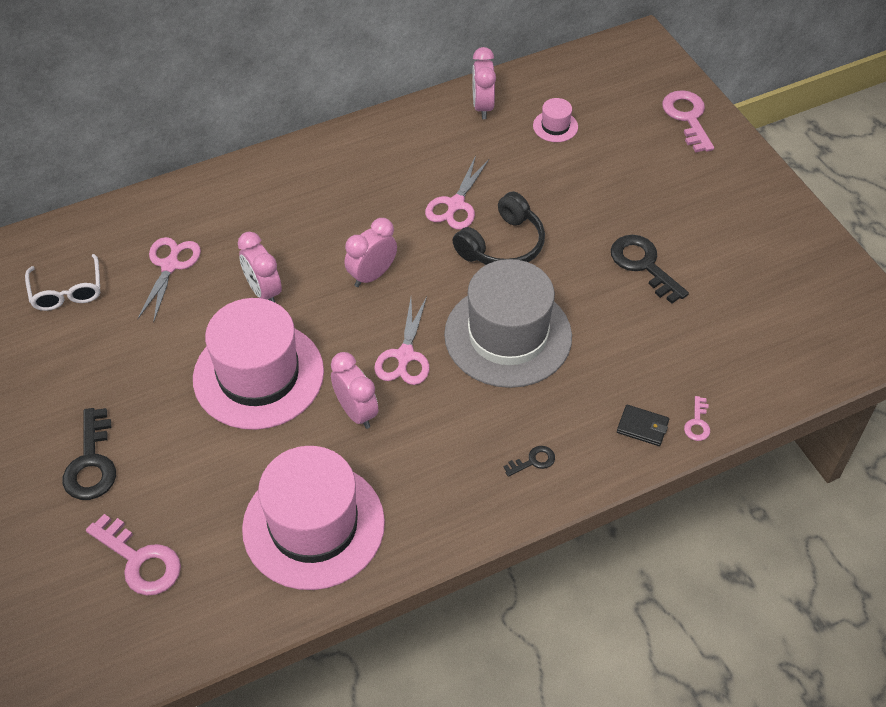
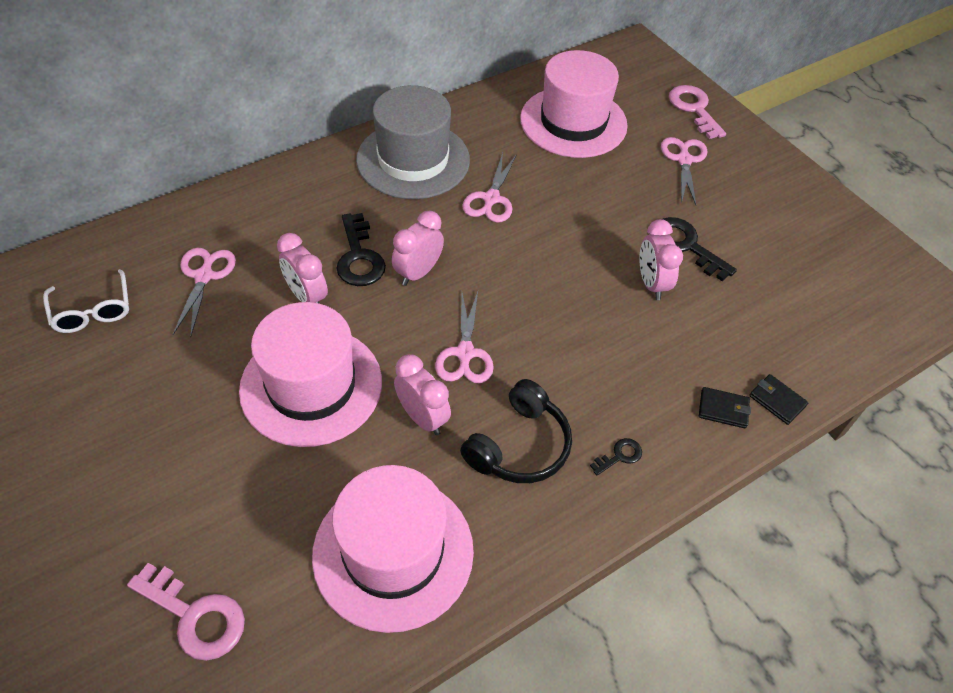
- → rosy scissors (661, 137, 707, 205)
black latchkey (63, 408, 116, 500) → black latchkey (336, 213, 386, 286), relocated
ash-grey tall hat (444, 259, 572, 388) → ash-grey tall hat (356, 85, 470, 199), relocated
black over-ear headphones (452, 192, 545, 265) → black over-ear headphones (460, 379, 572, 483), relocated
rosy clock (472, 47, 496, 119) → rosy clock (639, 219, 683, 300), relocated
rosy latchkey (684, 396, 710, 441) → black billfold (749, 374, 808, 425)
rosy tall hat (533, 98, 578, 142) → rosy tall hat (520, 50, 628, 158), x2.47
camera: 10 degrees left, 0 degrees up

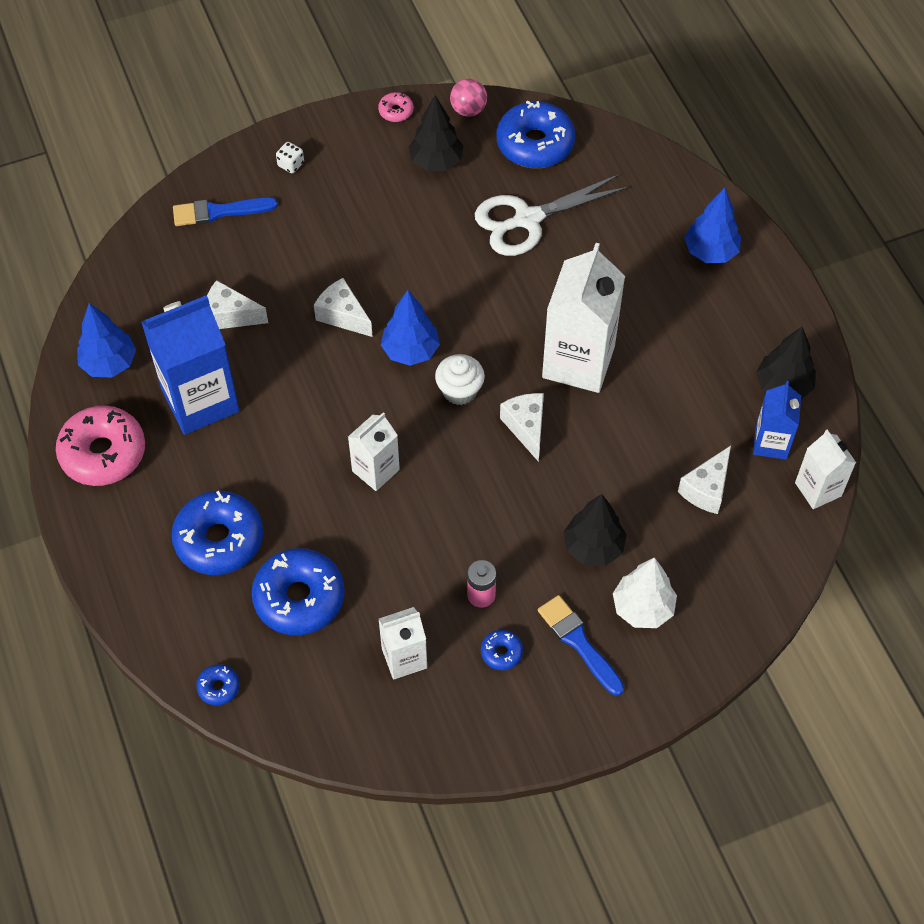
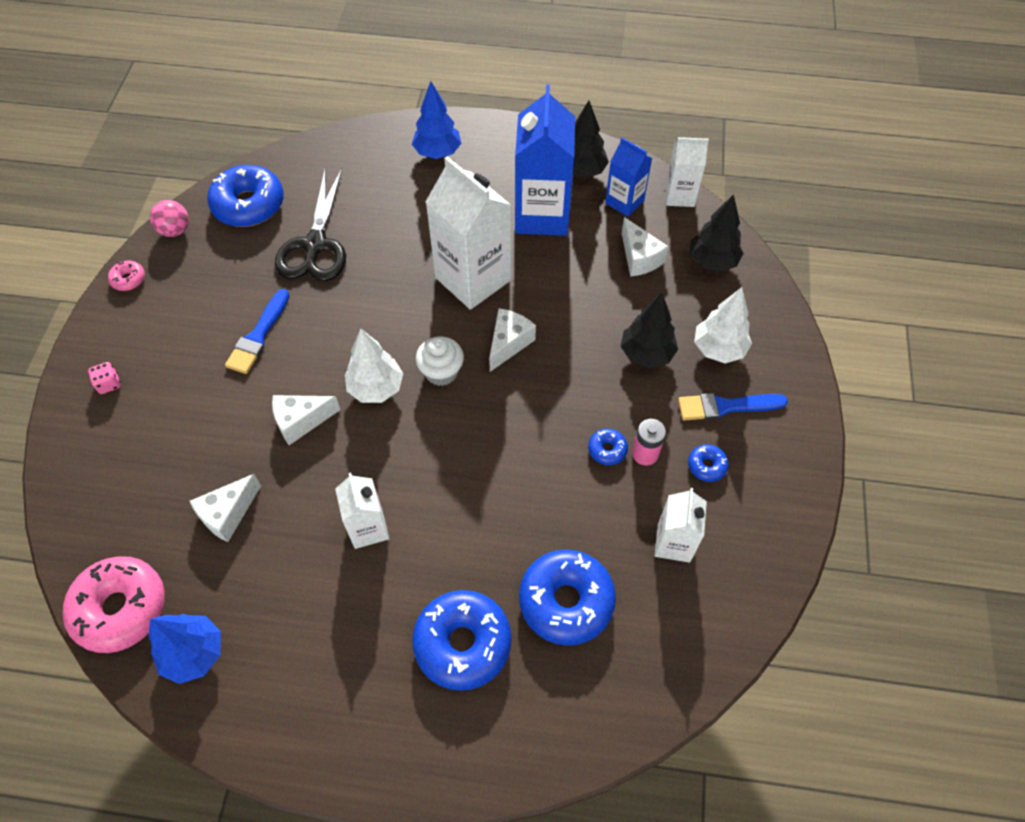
rosy doughnut (56, 406, 145, 486) → rosy doughnut (63, 556, 165, 653), relocated
cobalt milk carton (141, 295, 240, 435) → cobalt milk carton (515, 85, 575, 236), relocated
cobalt brush (173, 197, 278, 226) → cobalt brush (225, 289, 290, 374), relocated
cobalt doughnut (196, 664, 240, 706) → cobalt doughnut (588, 429, 628, 465), relocated
snow-white milk carton (348, 412, 400, 491) → snow-white milk carton (335, 472, 389, 549), relocated
black tree (409, 95, 463, 171) → black tree (690, 194, 744, 272), relocated
snow-white die (276, 142, 304, 173) → rosy die (88, 362, 120, 394)
cobalt tree (381, 290, 440, 366) → snow-white tree (345, 329, 403, 403)
snow-white scissors (475, 174, 629, 256) → black scissors (275, 168, 346, 281)
snow-white cheese (500, 393, 544, 462) → snow-white cheese (489, 308, 536, 372), 105 degrees clockwise
camera: 60 degrees left, 0 degrees up

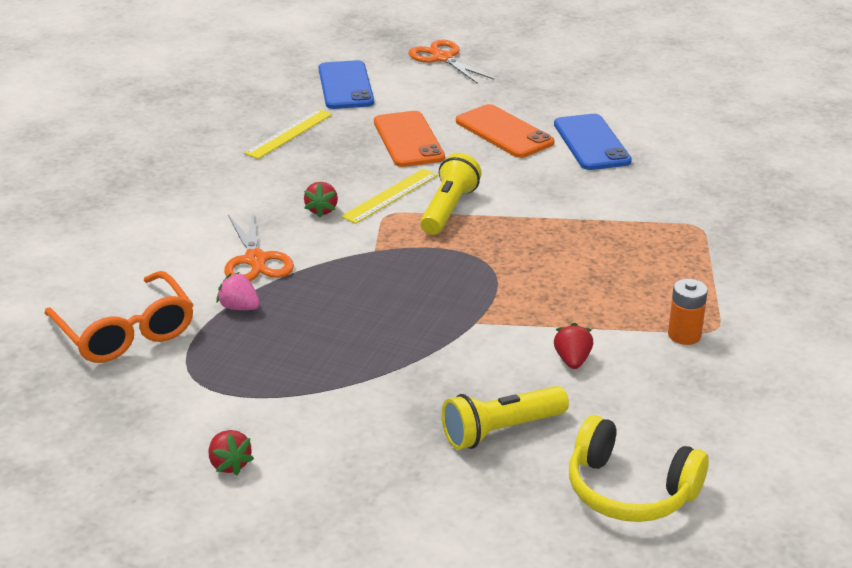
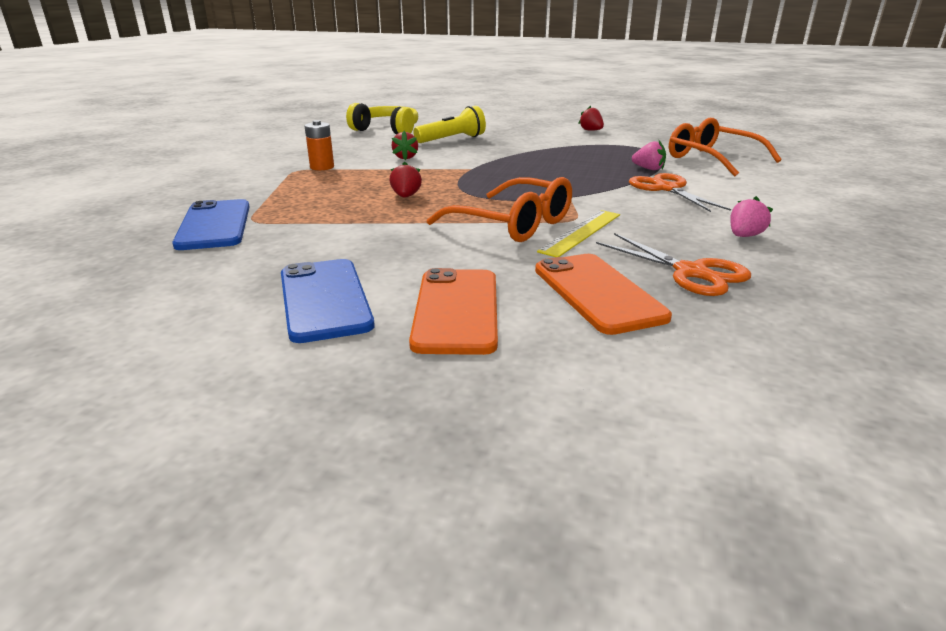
yellow straightedge (244, 109, 332, 159) → -
- → rosy berry (730, 196, 773, 237)
crimson berry (304, 182, 338, 217) → crimson berry (389, 162, 422, 198), relocated
cobalt smartphone (319, 60, 374, 109) → cobalt smartphone (172, 199, 250, 250), relocated
orange-coloured scissors (408, 40, 494, 84) → orange-coloured scissors (596, 233, 751, 296), relocated
yellow flashlight (420, 153, 482, 235) → orange-coloured eyeglasses (427, 177, 572, 242)
orange-coloured smartphone (456, 104, 554, 158) → orange-coloured smartphone (409, 268, 498, 355), 45 degrees clockwise
camera: 175 degrees right, 5 degrees down

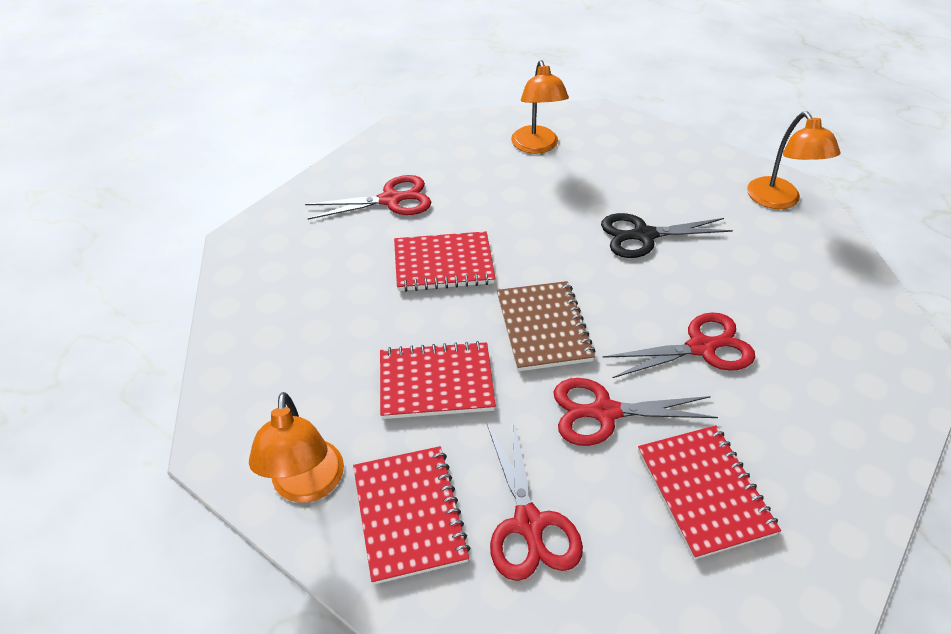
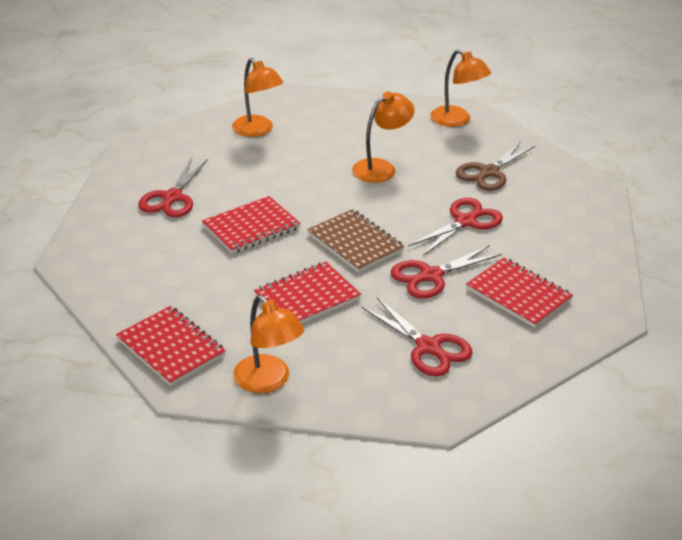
- → brown scissors (456, 141, 535, 191)
crimson notepad (353, 446, 470, 584) → crimson notepad (116, 306, 226, 386), relocated
black scissors (601, 213, 733, 258) → orange-coloured desk lamp (352, 92, 415, 183)
crimson scissors (305, 175, 431, 220) → crimson scissors (138, 158, 208, 217), 150 degrees clockwise
camera: 30 degrees left, 10 degrees down

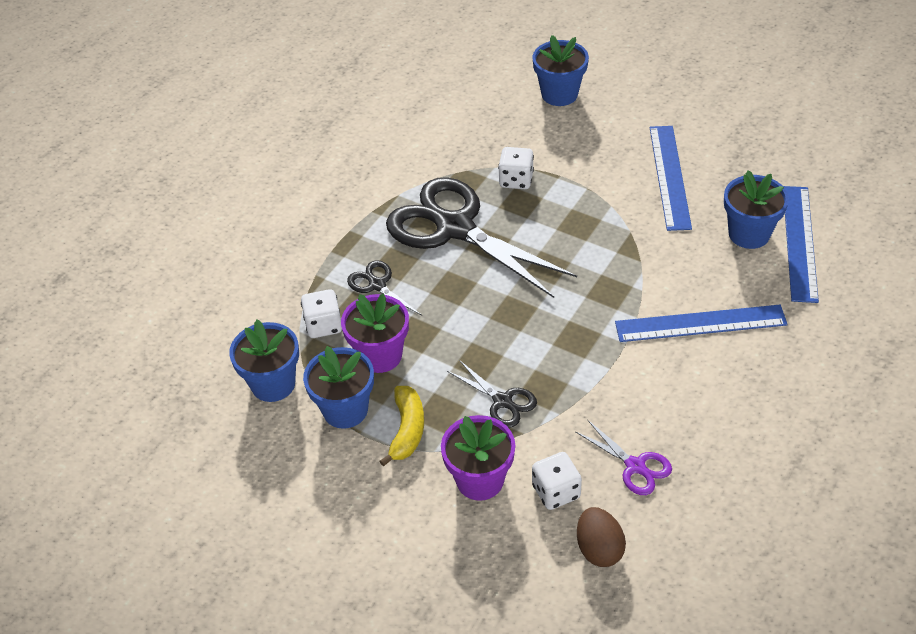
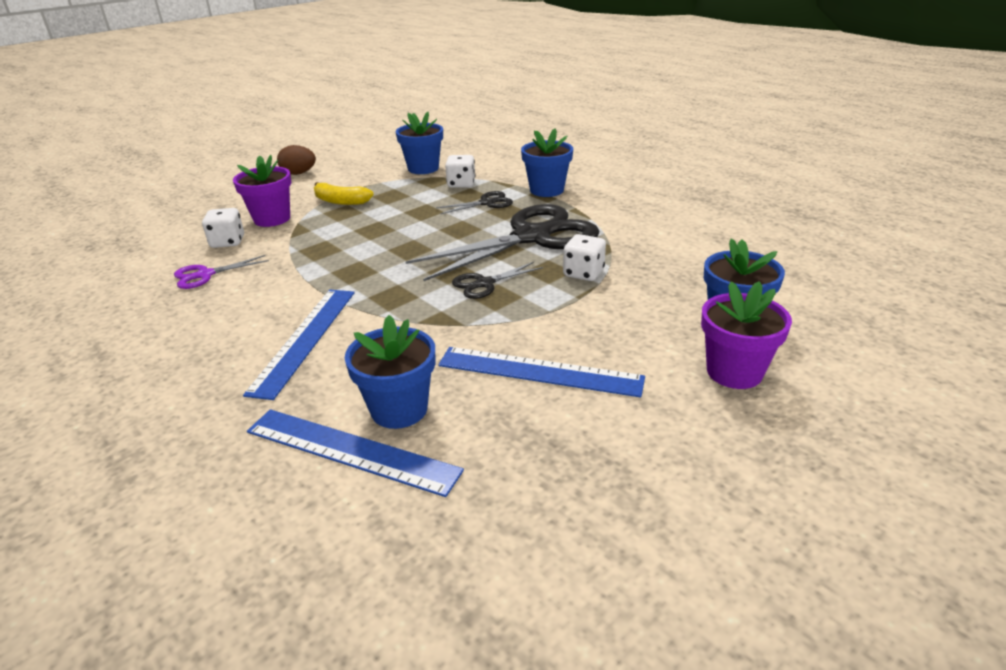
cobalt plant pot (303, 346, 374, 429) → cobalt plant pot (521, 128, 573, 197), relocated
royal purple plant pot (341, 294, 409, 373) → royal purple plant pot (701, 281, 792, 389), relocated
black scissors (447, 360, 537, 428) → black scissors (452, 262, 543, 299), relocated
brown egg (577, 507, 626, 567) → brown egg (277, 145, 316, 175), relocated
camera: 105 degrees right, 15 degrees down

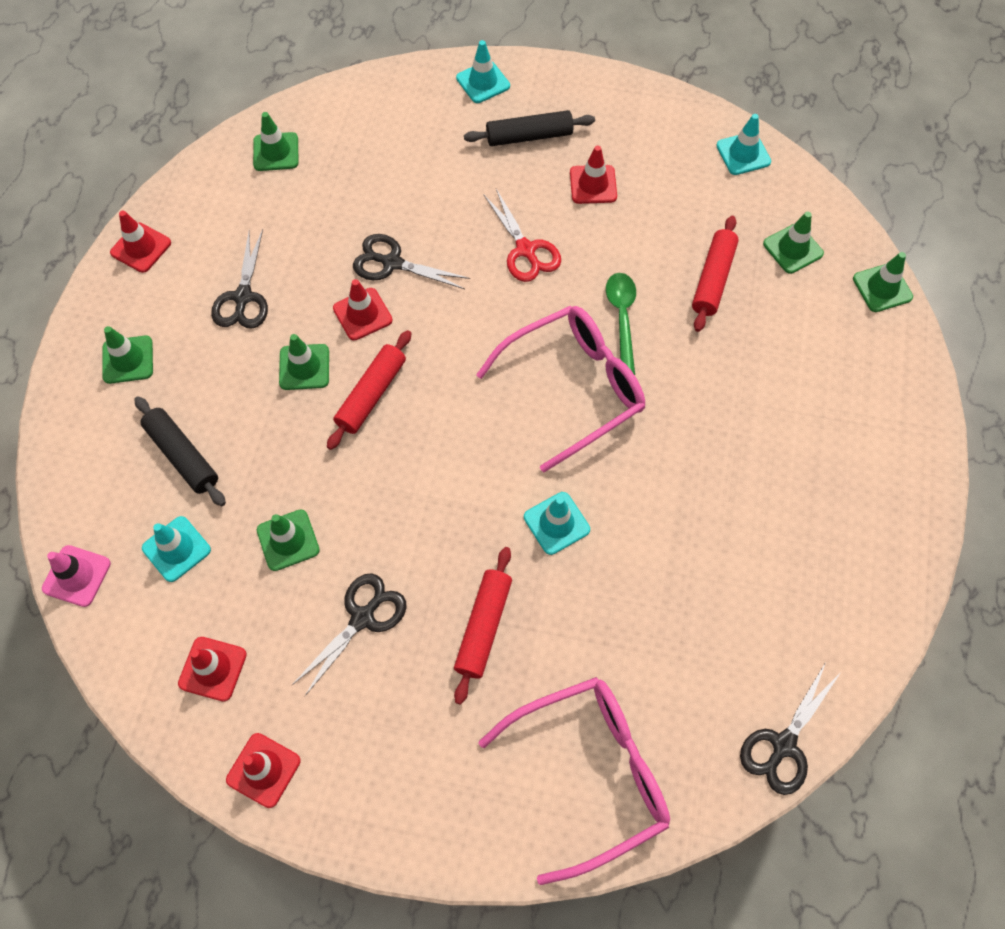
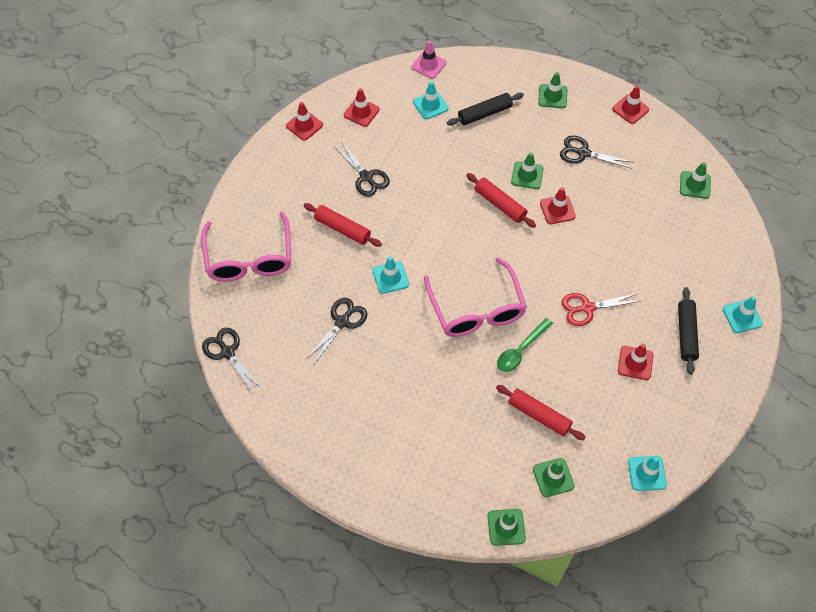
leaf-green safety cone (257, 510, 320, 571) → -
black scissors (353, 234, 470, 289) → black scissors (305, 298, 368, 364), relocated
leaf-green spoon (606, 273, 636, 375) → leaf-green spoon (497, 318, 553, 372), 120 degrees clockwise
camera: 105 degrees right, 5 degrees down

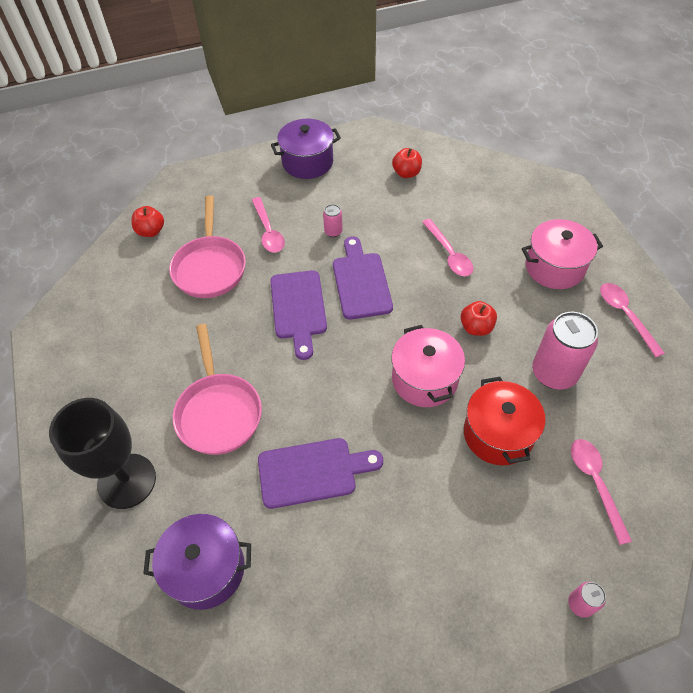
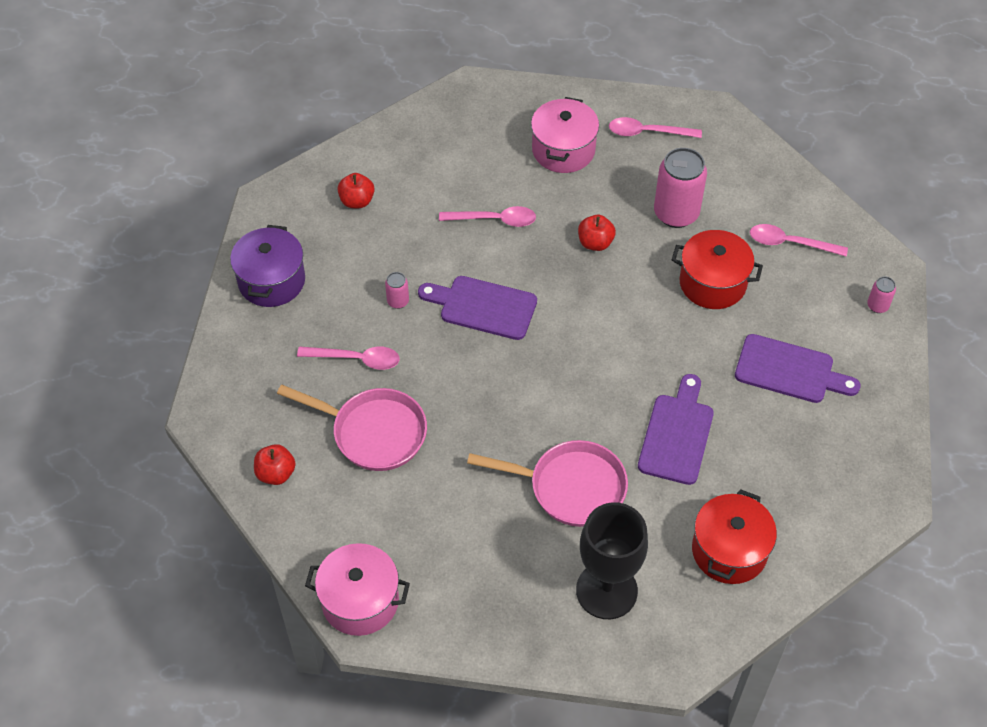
royal purple cutting board (270, 270, 327, 360) → royal purple cutting board (735, 334, 860, 403), relocated
rosy pot (391, 325, 465, 407) → rosy pot (305, 543, 410, 636), relocated
royal purple pot (143, 514, 251, 610) → crimson pot (692, 489, 777, 584)
camera: 65 degrees left, 0 degrees up

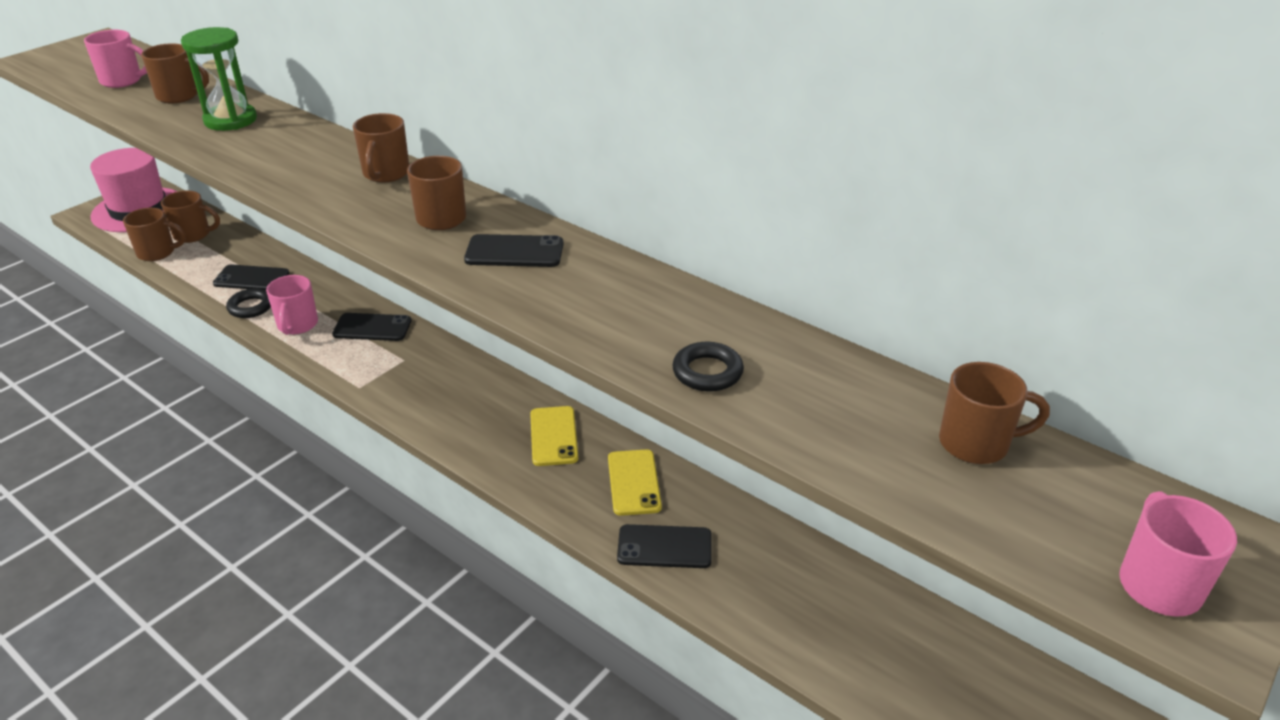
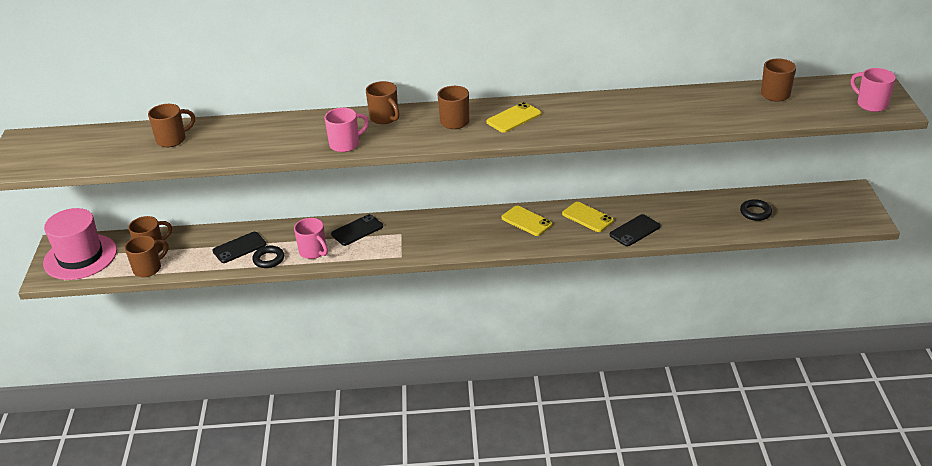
leaf-green sand timer (181, 27, 257, 131) → -
rosy coffee mug (84, 30, 147, 88) → rosy coffee mug (324, 108, 369, 152), relocated
black ring (673, 342, 744, 392) → black ring (740, 199, 772, 221), relocated
black smartphone (464, 234, 564, 267) → yellow smartphone (486, 102, 541, 133)
camera: 40 degrees left, 0 degrees up

